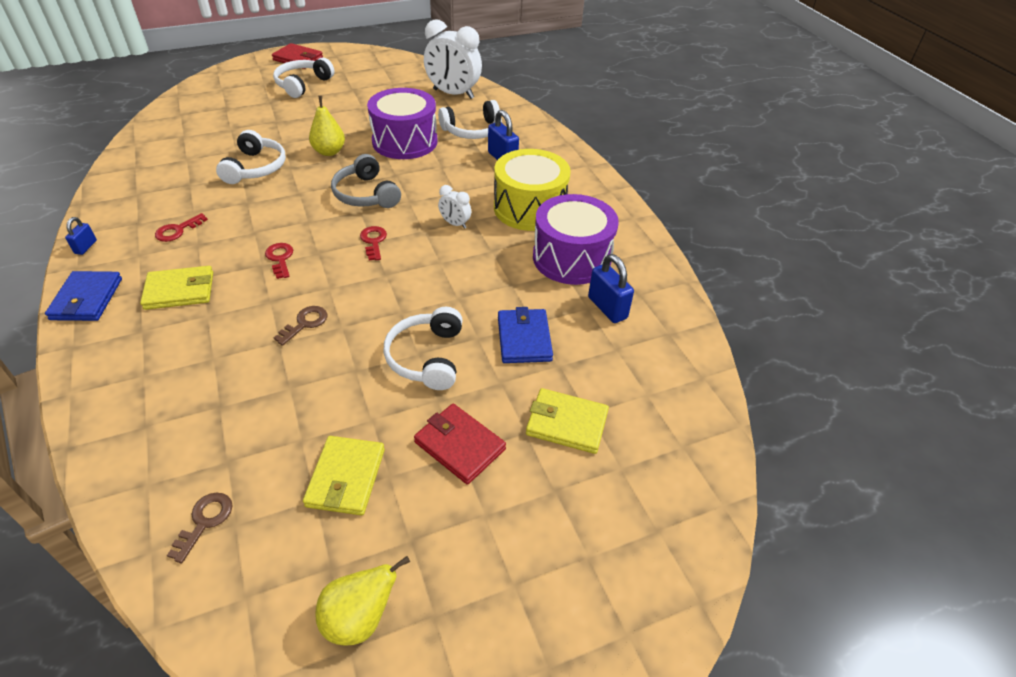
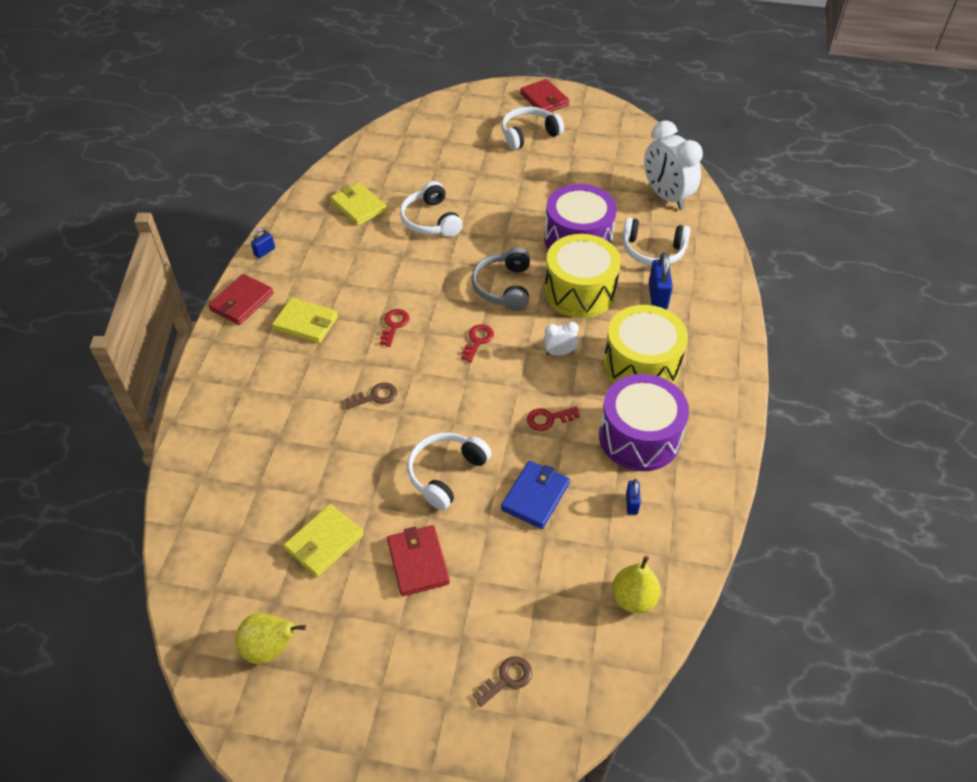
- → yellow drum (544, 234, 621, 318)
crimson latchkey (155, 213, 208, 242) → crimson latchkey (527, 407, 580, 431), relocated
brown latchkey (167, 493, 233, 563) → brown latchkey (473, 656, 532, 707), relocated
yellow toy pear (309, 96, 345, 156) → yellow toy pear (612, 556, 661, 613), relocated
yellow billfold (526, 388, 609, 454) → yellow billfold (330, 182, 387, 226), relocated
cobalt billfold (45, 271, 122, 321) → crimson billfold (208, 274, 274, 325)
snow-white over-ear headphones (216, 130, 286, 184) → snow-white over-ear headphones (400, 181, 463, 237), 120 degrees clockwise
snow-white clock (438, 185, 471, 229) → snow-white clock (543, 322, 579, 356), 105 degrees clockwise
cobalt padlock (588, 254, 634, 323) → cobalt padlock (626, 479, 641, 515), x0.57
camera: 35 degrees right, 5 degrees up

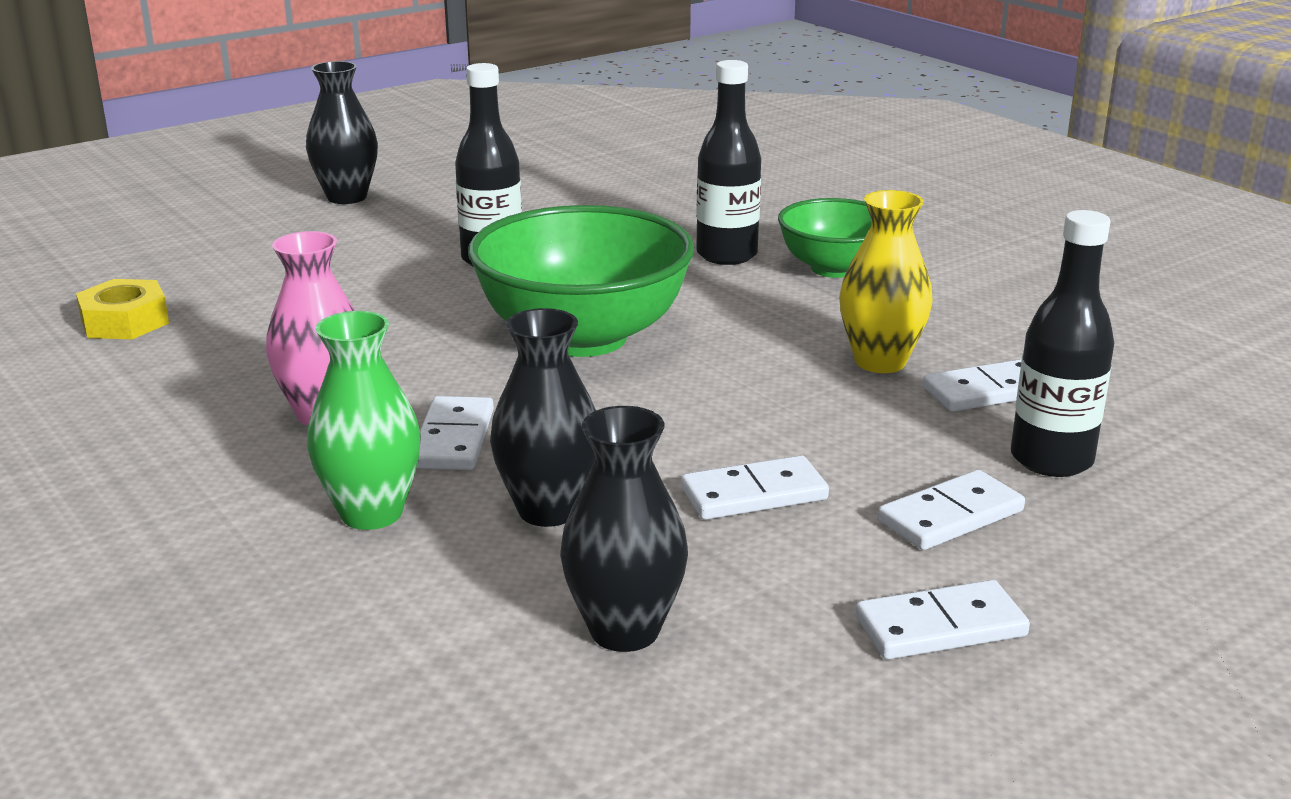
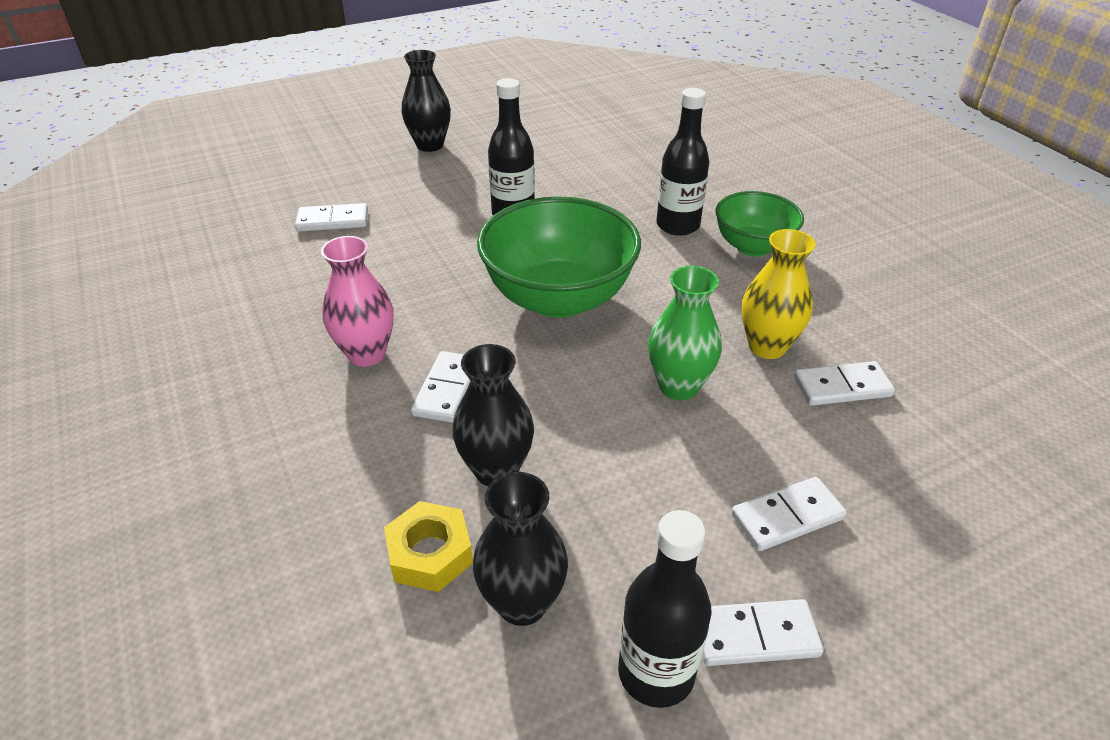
yellow hex nut (76, 279, 169, 339) → yellow hex nut (384, 501, 473, 592), relocated
leaf-green flower vase (307, 311, 421, 530) → leaf-green flower vase (648, 266, 722, 400), relocated
snow-white domino tile (681, 455, 829, 520) → snow-white domino tile (295, 203, 368, 232), relocated
black drink bottle (1011, 210, 1114, 477) → black drink bottle (618, 510, 712, 708), relocated
camera: 10 degrees right, 15 degrees up

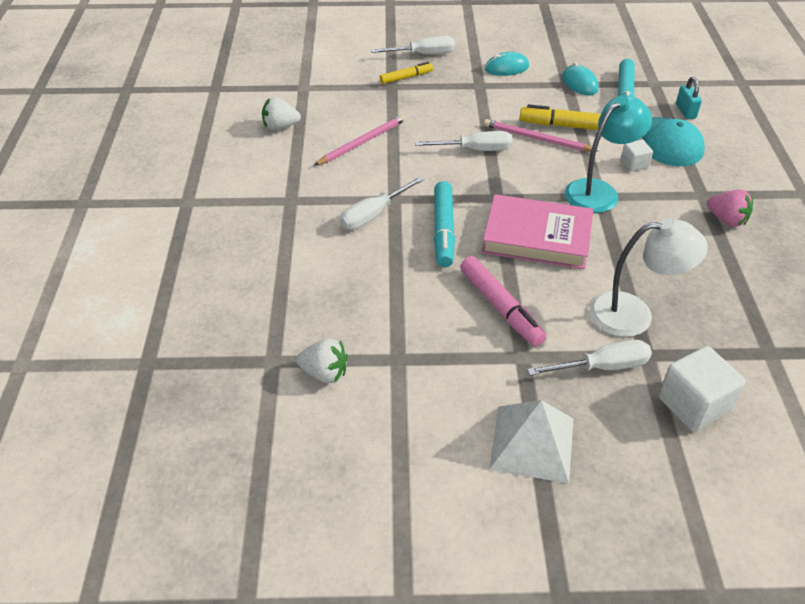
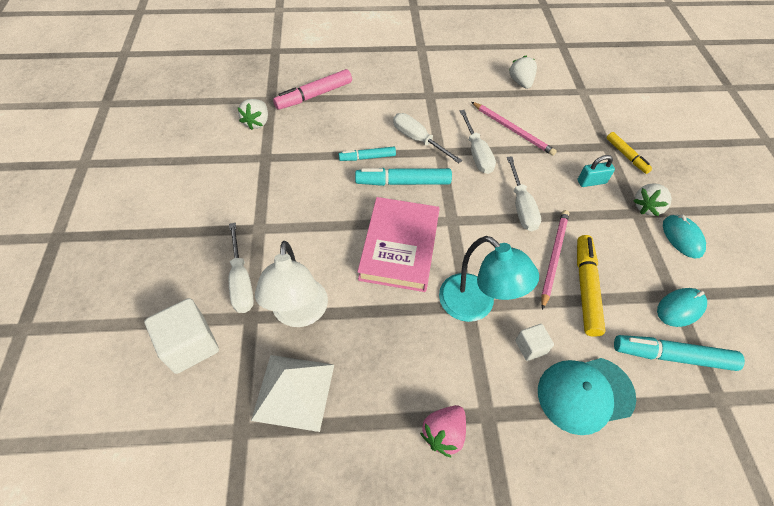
- → turquoise marker pen (339, 147, 396, 161)
- → snow-white berry (633, 183, 672, 216)
snow-white flat screwdriver (371, 36, 455, 54) → snow-white flat screwdriver (460, 110, 496, 174), relocated
rosy marker pen (460, 256, 546, 346) → rosy marker pen (273, 69, 352, 110), relocated
snow-white solid pyramid (489, 400, 573, 483) → snow-white solid pyramid (251, 355, 334, 432), relocated
turquoise padlock (676, 77, 702, 119) → turquoise padlock (577, 155, 615, 187), relocated
camera: 85 degrees right, 10 degrees up

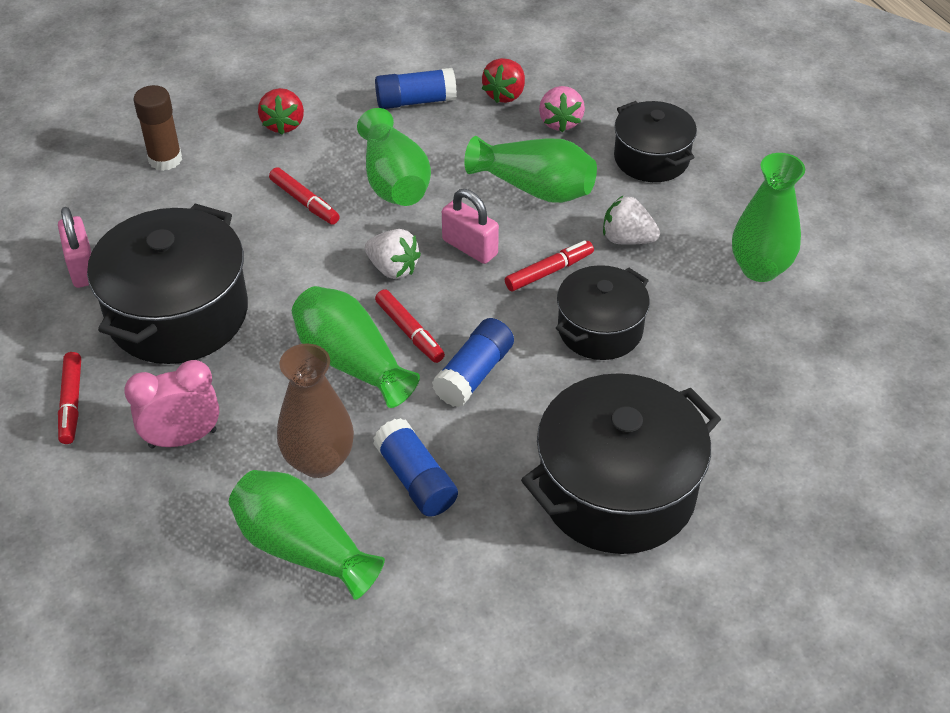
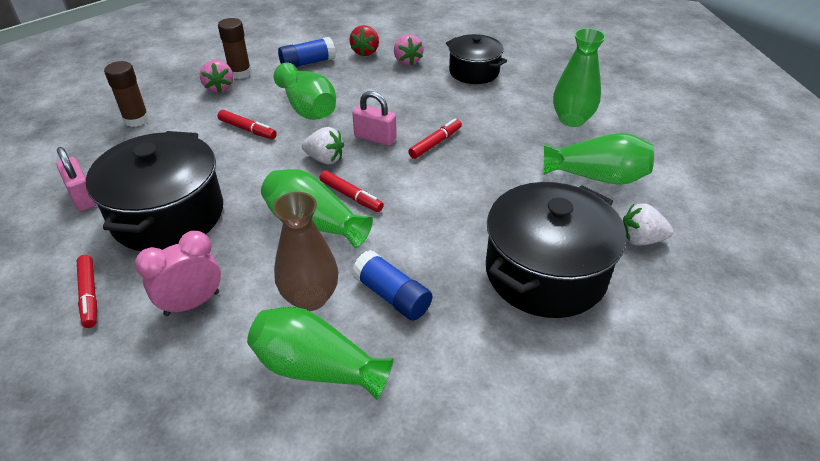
cobalt stick of glue (432, 318, 514, 407) → -
black pot (556, 265, 650, 360) → -
- → brown stick of glue (218, 18, 251, 79)
leaf-green flower vase (464, 136, 597, 203) → leaf-green flower vase (544, 133, 654, 185), relocated
snow-white berry (603, 196, 660, 245) → snow-white berry (623, 203, 673, 246), relocated
crimson berry (258, 88, 304, 135) → rosy berry (200, 60, 233, 93)
camera: 15 degrees left, 5 degrees down

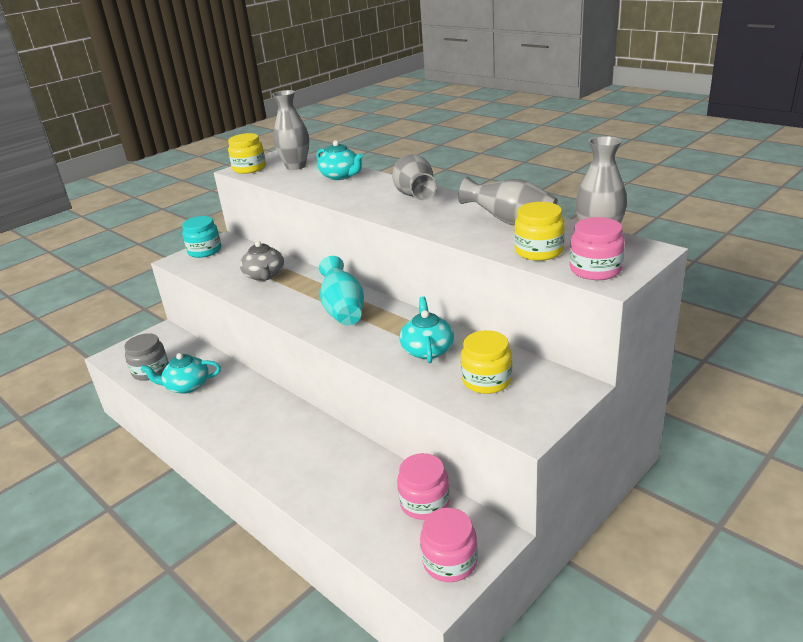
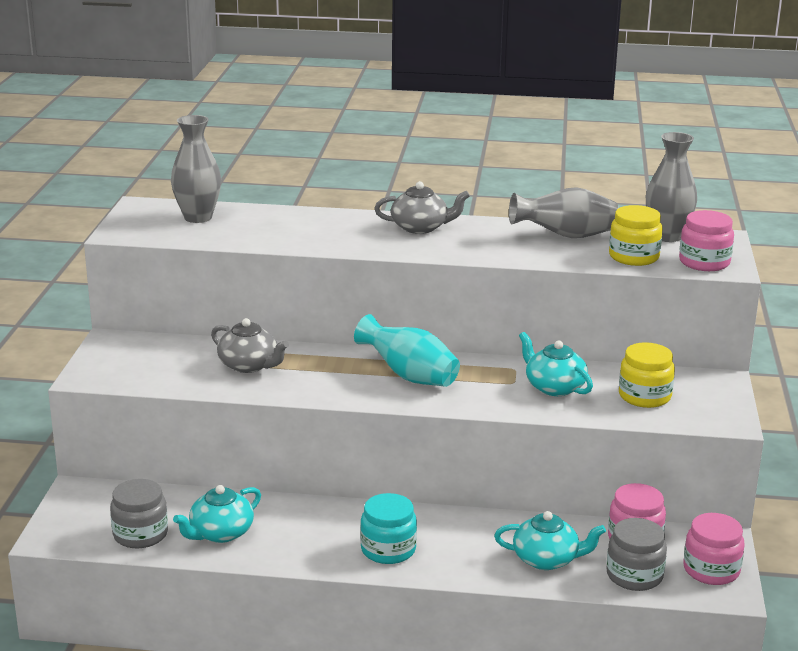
yellow preserve jar (228, 133, 266, 174) → -
- → ash-grey preserve jar (606, 518, 667, 591)
turquoise preserve jar (182, 216, 221, 258) → turquoise preserve jar (360, 493, 417, 564), relocated
turquoise tea pot (316, 140, 363, 180) → turquoise tea pot (494, 511, 606, 570), relocated
ash-grey flower vase (392, 154, 437, 200) → ash-grey tea pot (374, 181, 470, 234)
camera: 40 degrees left, 5 degrees down

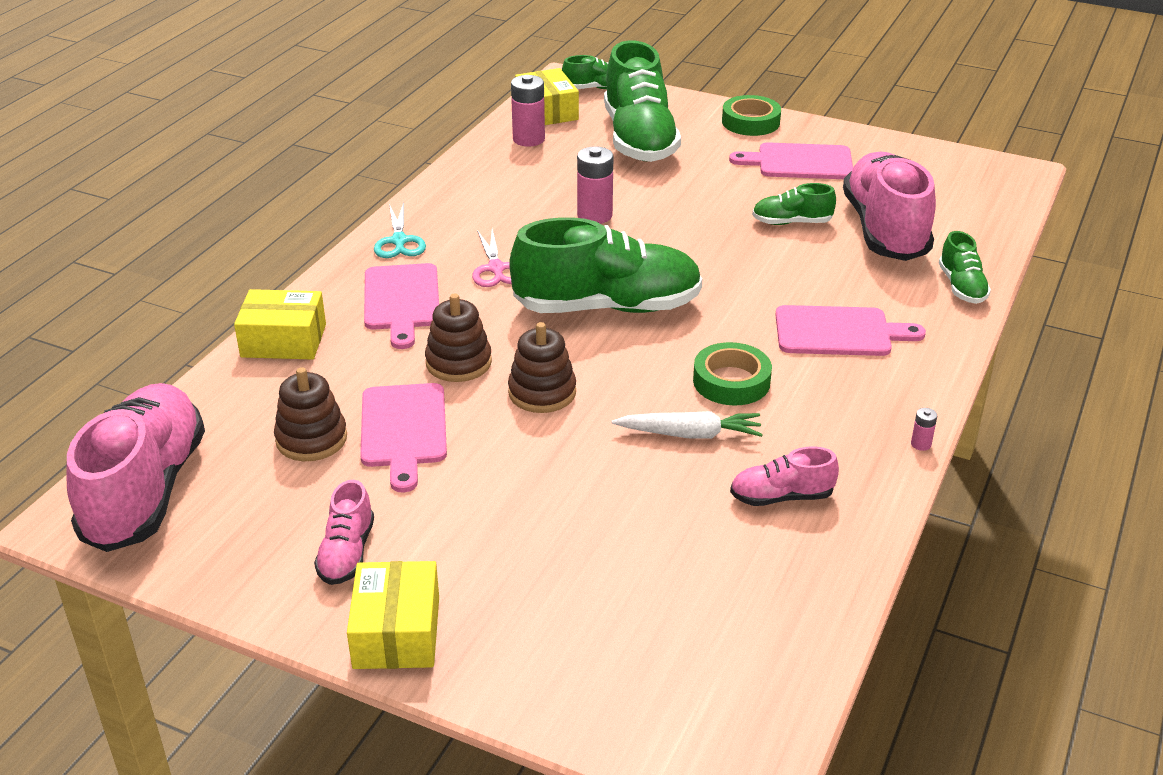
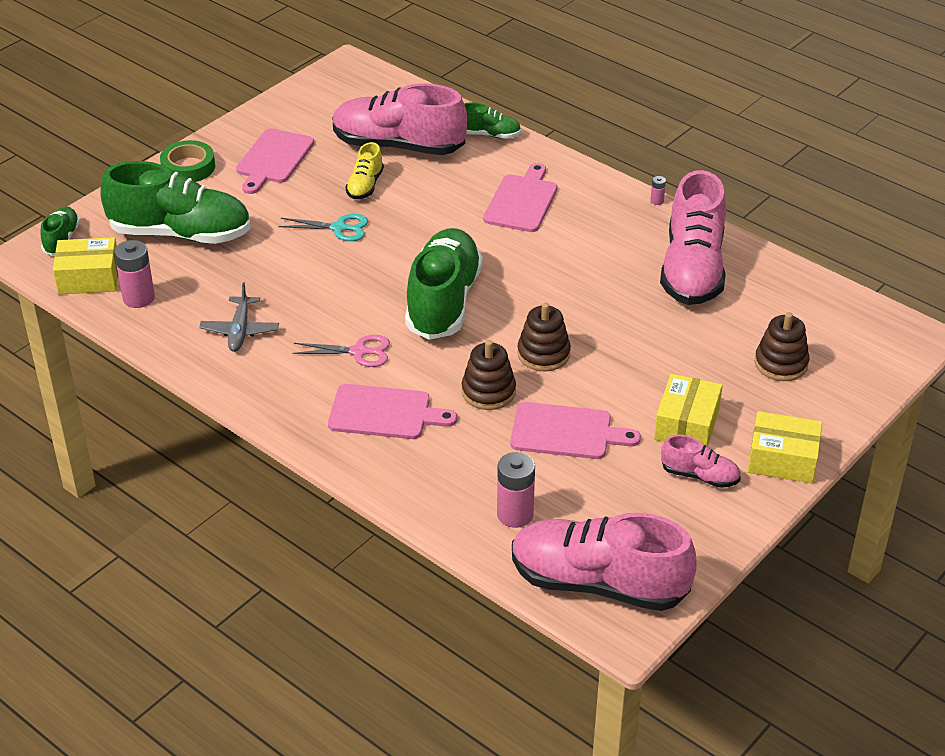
snow-white carrot (611, 411, 763, 439) → -
leaf-green roll of tape (693, 342, 772, 405) → -
- → ash-grey plane (199, 283, 279, 352)
yellow parcel (234, 289, 326, 360) → yellow parcel (654, 374, 723, 447), relocated
brown stacking toy (274, 367, 347, 461) → brown stacking toy (755, 312, 810, 381), relocated
turquoise scissors (374, 202, 426, 258) → turquoise scissors (278, 214, 368, 241), relocated
rosy power cell (577, 146, 613, 224) → rosy power cell (497, 452, 535, 528), relocated
leaf-green sneaker (752, 183, 836, 225) → yellow sneaker (346, 142, 384, 199)
rosy sneaker (730, 447, 839, 506) → rosy sneaker (660, 170, 726, 305), x2.12
camera: 75 degrees left, 5 degrees up

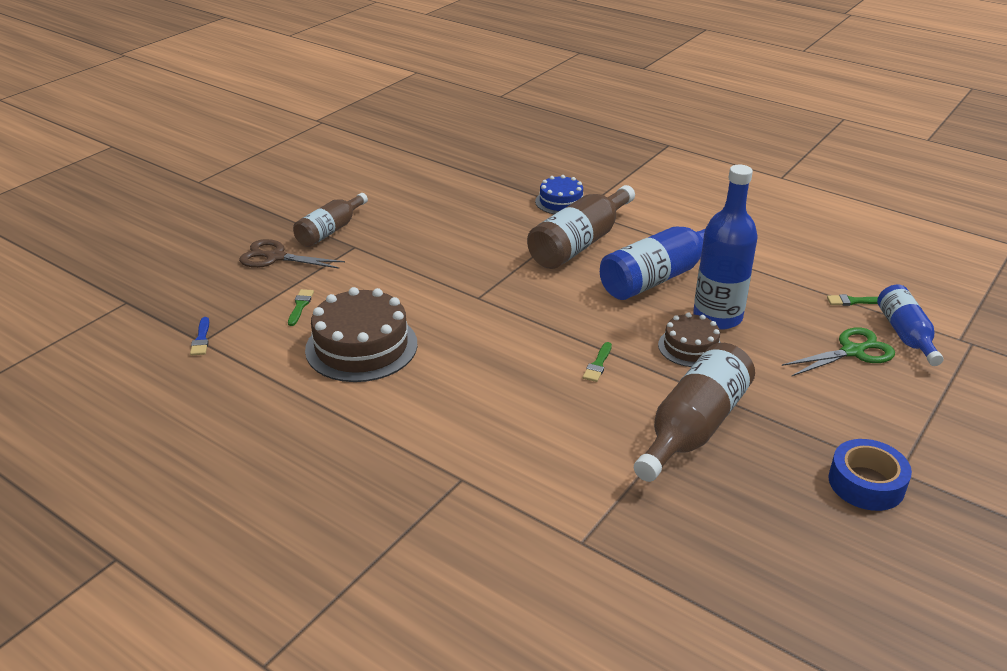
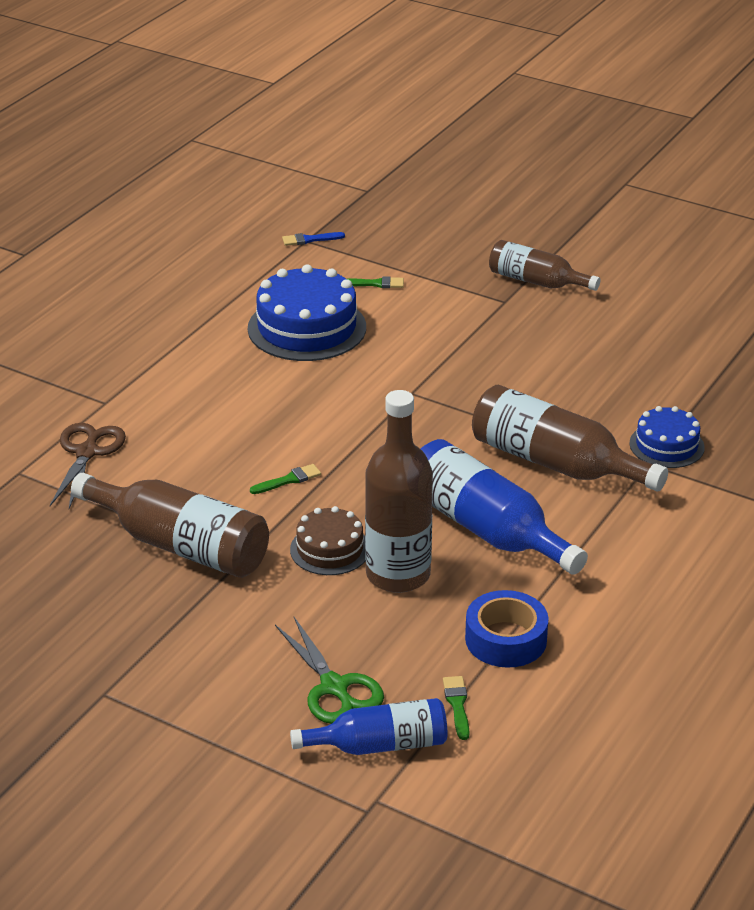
brown scissors (239, 239, 345, 269) → brown scissors (50, 423, 126, 509), relocated
cobalt roll of tape (829, 439, 912, 511) → cobalt roll of tape (465, 590, 549, 668), relocated
brown cake (305, 287, 417, 382) → cobalt cake (248, 264, 366, 361)
cobalt drink bottle (693, 165, 758, 330) → brown drink bottle (365, 390, 433, 593)
leaf-green brush (583, 342, 612, 382) → leaf-green brush (250, 464, 321, 494), 135 degrees clockwise
camera: 85 degrees right, 0 degrees up

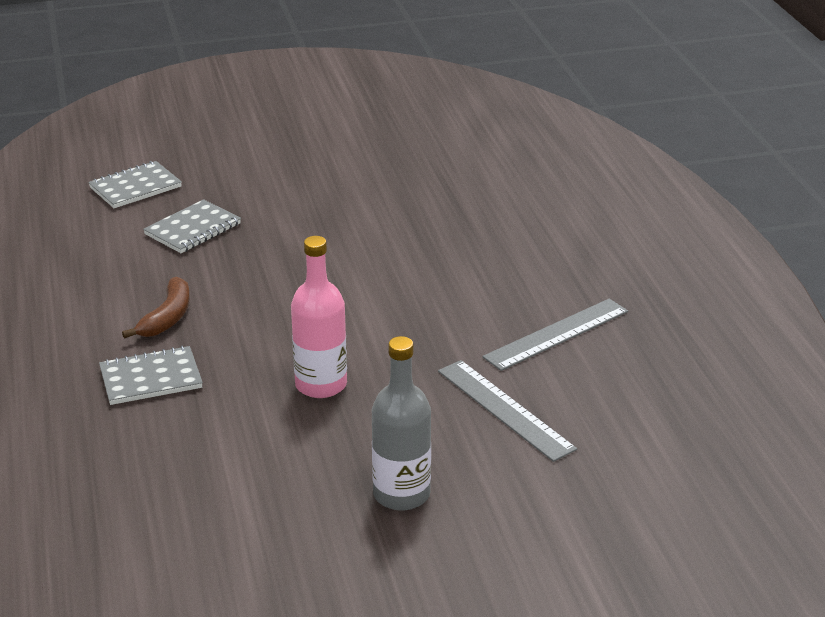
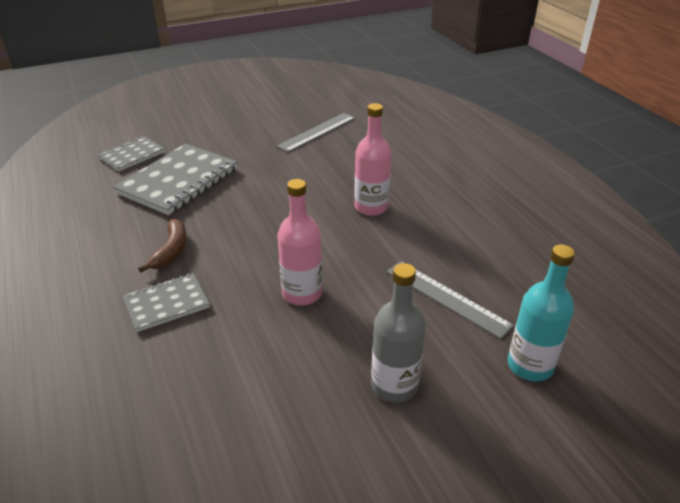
- → rosy drink bottle (354, 103, 391, 216)
- → turquoise drink bottle (508, 244, 575, 381)
ash-grey straightedge (482, 299, 628, 371) → ash-grey straightedge (277, 113, 355, 152), relocated
ash-grey notepad (143, 199, 241, 253) → ash-grey notepad (113, 143, 238, 215), x1.77
camera: 10 degrees left, 5 degrees up

